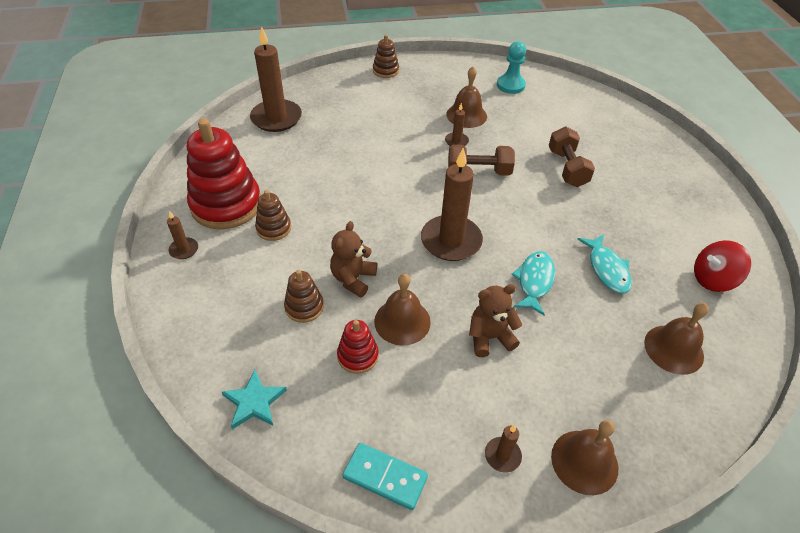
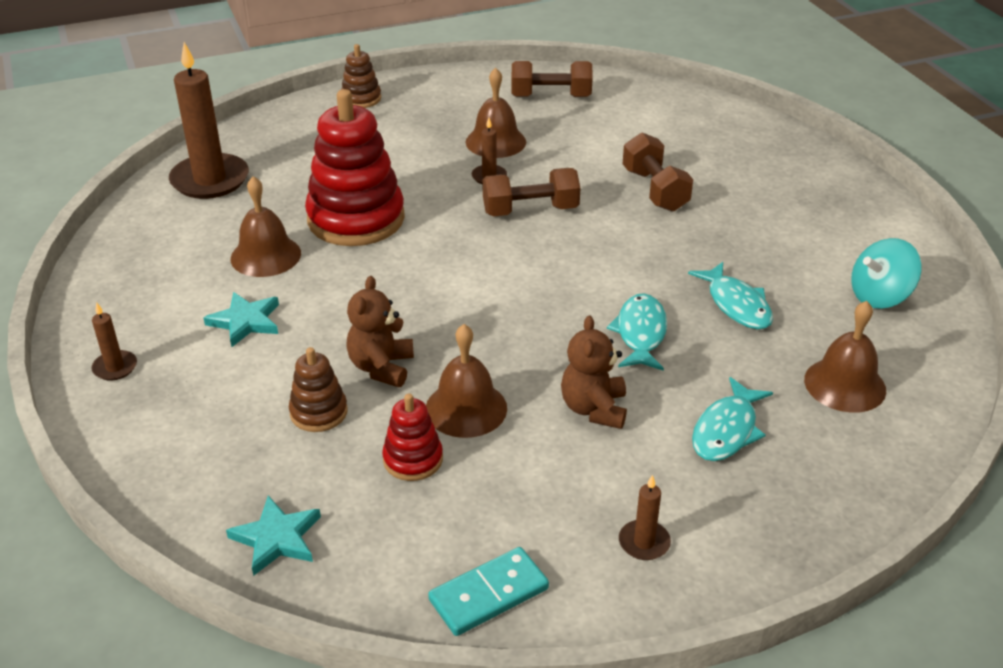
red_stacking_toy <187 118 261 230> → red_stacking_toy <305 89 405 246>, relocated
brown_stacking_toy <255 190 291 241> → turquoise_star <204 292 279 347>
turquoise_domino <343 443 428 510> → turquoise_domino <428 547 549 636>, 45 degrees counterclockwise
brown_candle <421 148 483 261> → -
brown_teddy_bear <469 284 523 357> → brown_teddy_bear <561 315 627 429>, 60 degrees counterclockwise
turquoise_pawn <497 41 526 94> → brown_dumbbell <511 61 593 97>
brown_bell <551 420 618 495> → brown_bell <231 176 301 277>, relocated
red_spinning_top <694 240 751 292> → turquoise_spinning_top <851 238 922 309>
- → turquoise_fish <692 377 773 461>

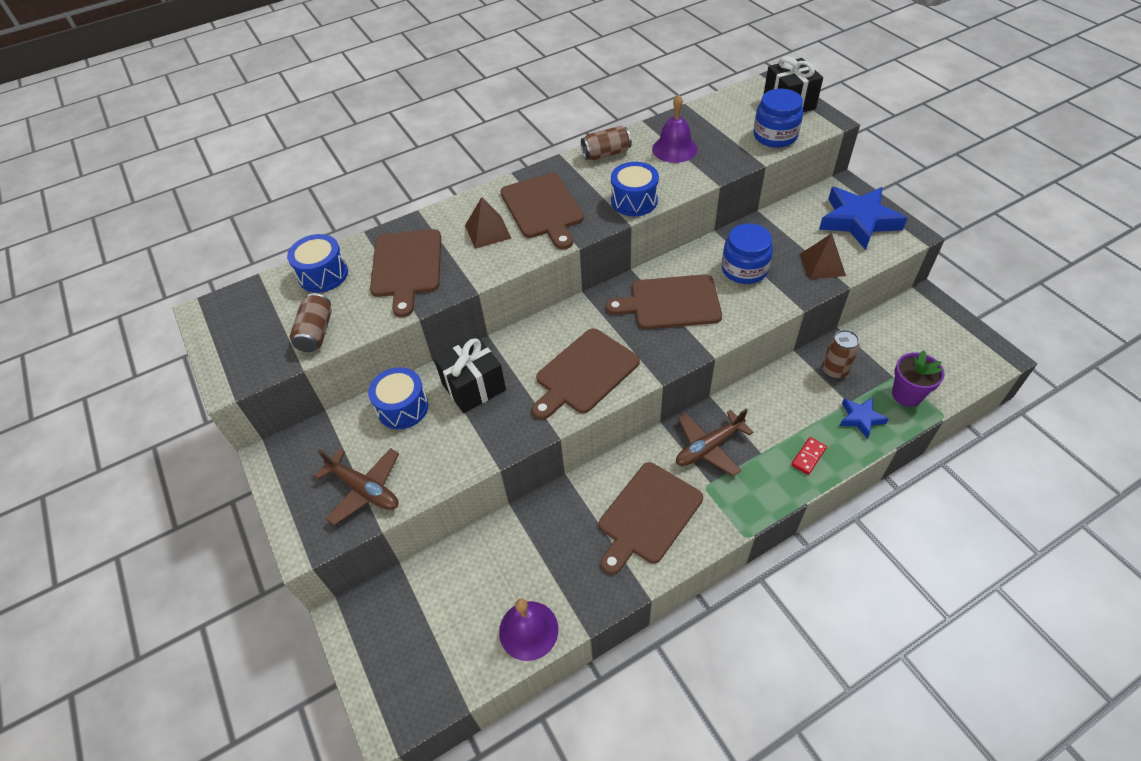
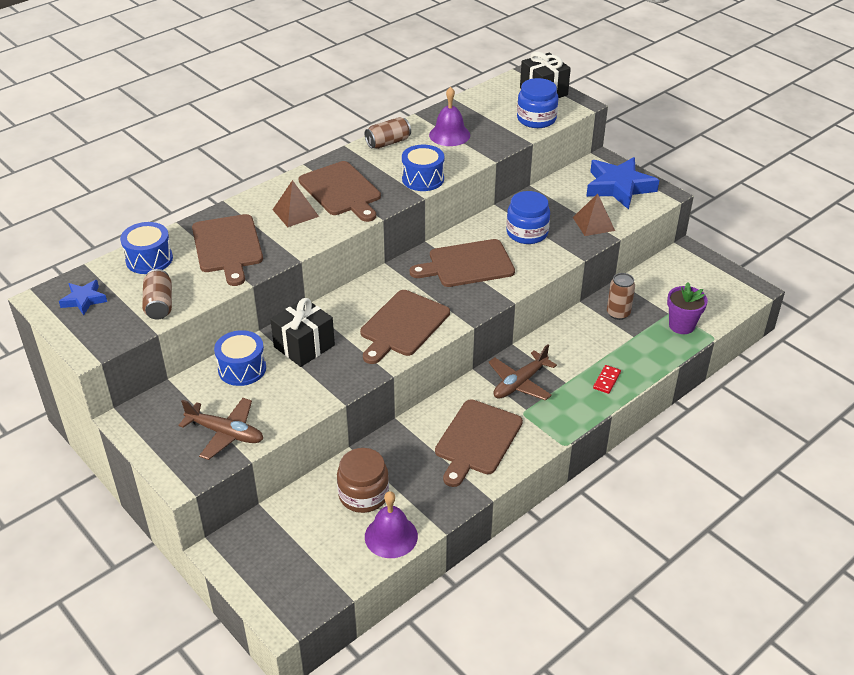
blue_star <840 398 889 439> → blue_star <59 280 107 315>, relocated
- → brown_jar <337 448 389 513>

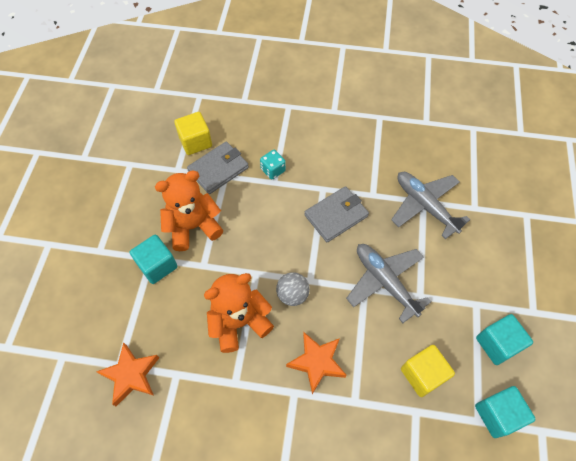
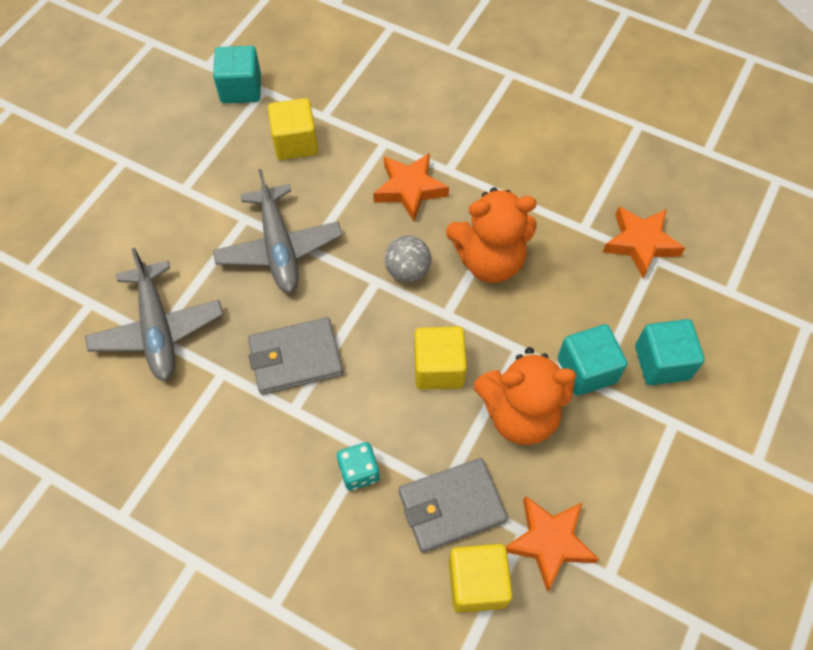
turquoise_cube <476 314 533 365> → turquoise_cube <635 319 705 385>, relocated
- → yellow_cube <414 326 467 390>
- → orange_star <506 496 599 592>

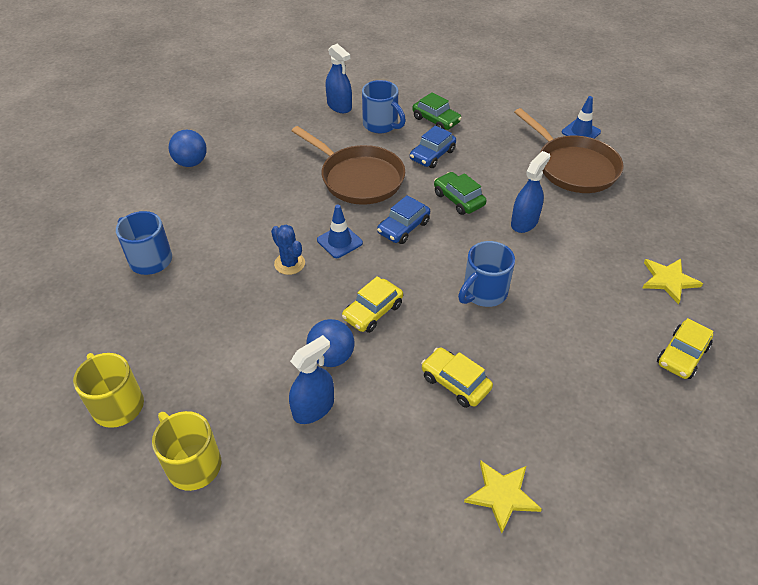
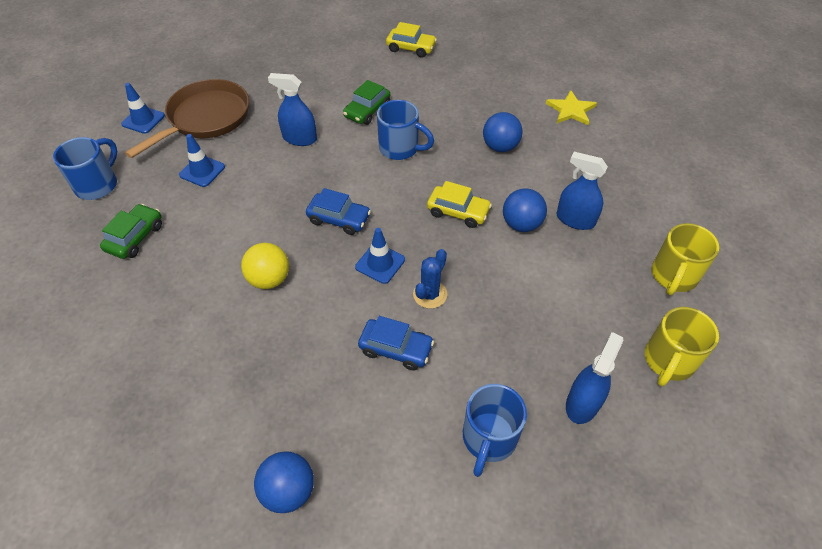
brown_pan <292 126 405 205> → yellow_ball <241 243 289 289>
blue_spray_bottle <326 44 352 113> → blue_spray_bottle <566 332 624 424>, relocated
blue_mug <362 80 406 133> → blue_mug <53 137 117 200>, relocated
blue_car <410 126 456 168> → blue_car <358 316 434 370>, relocated
yellow_car <421 347 493 408> → blue_ball <483 112 523 152>
green_car <434 172 487 215> → green_car <343 80 390 125>, relocated
yellow_star <642 259 703 304> → -
- → blue_traffic_cone <179 134 225 187>

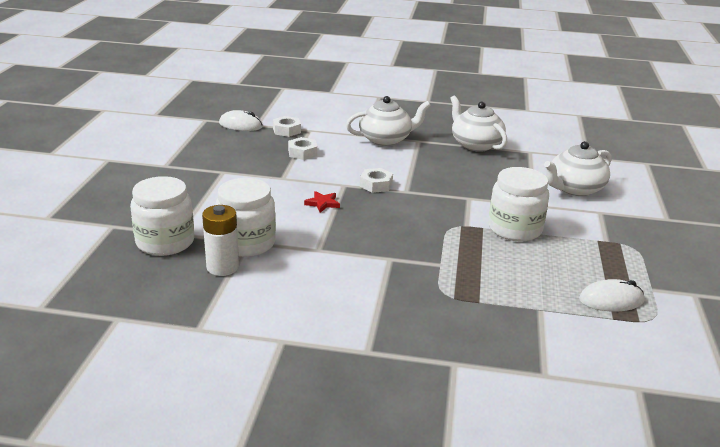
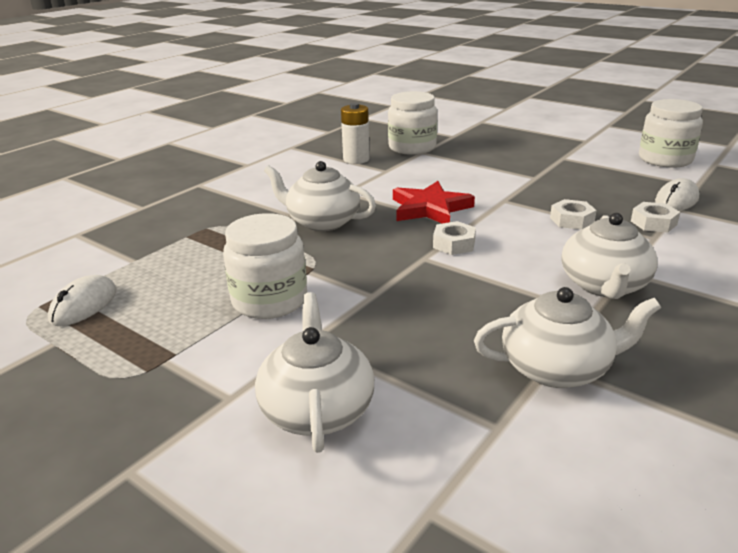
white_jar <215 178 276 257> → white_jar <639 99 703 168>, relocated
red_star <304 191 340 213> → red_star <393 181 475 224>, x2.06
- → white_teapot <264 161 376 231>

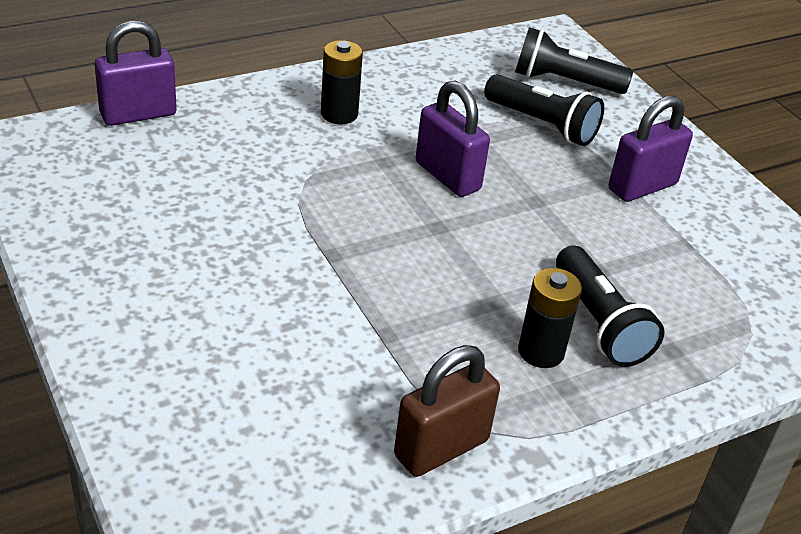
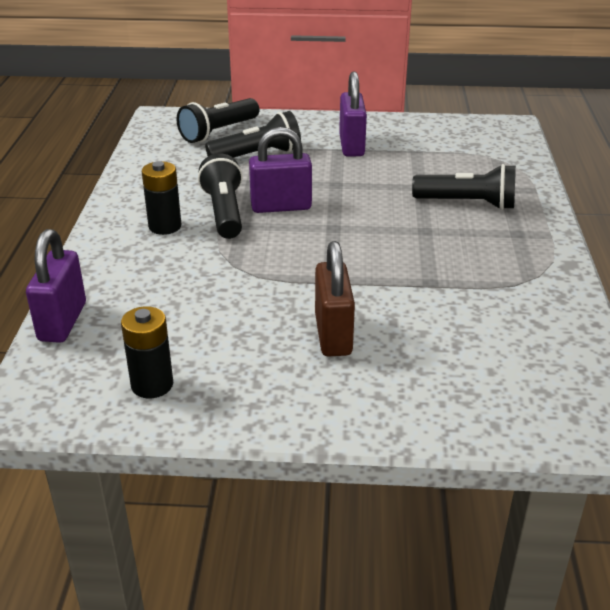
brown_padlock <394 345 500 477> → brown_padlock <315 241 355 357>, relocated
black_battery <518 268 582 368> → black_battery <121 306 173 398>, relocated
- → black_flashlight <198 153 243 239>

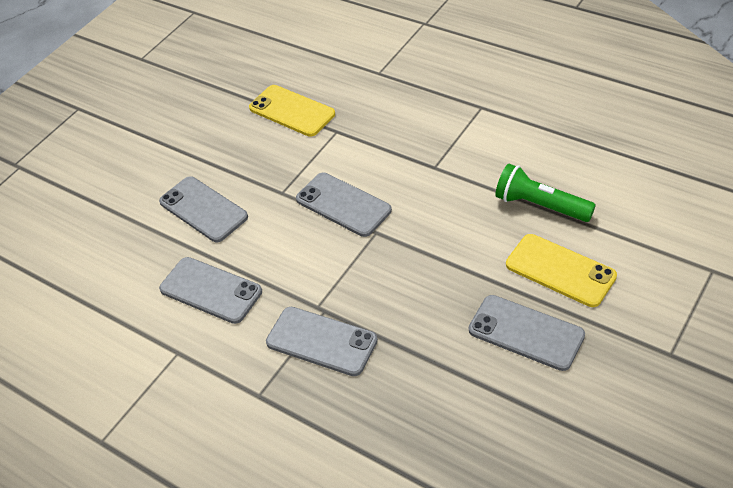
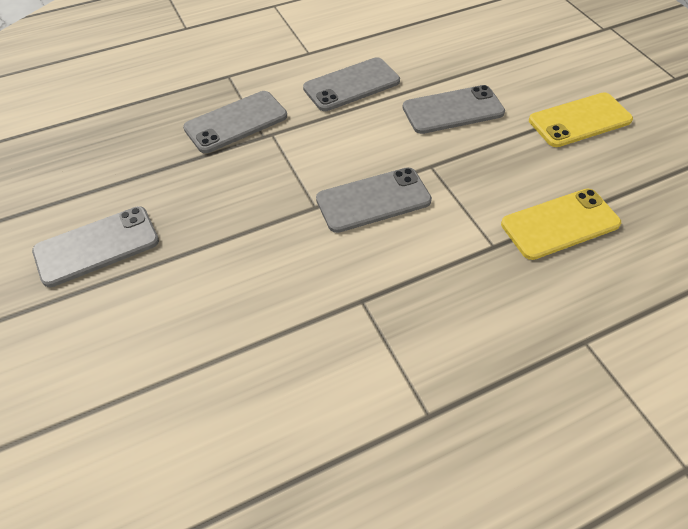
green_flashlight <495 164 596 222> → -
yellow_phone <506 234 617 307> → yellow_phone <529 93 633 147>, relocated

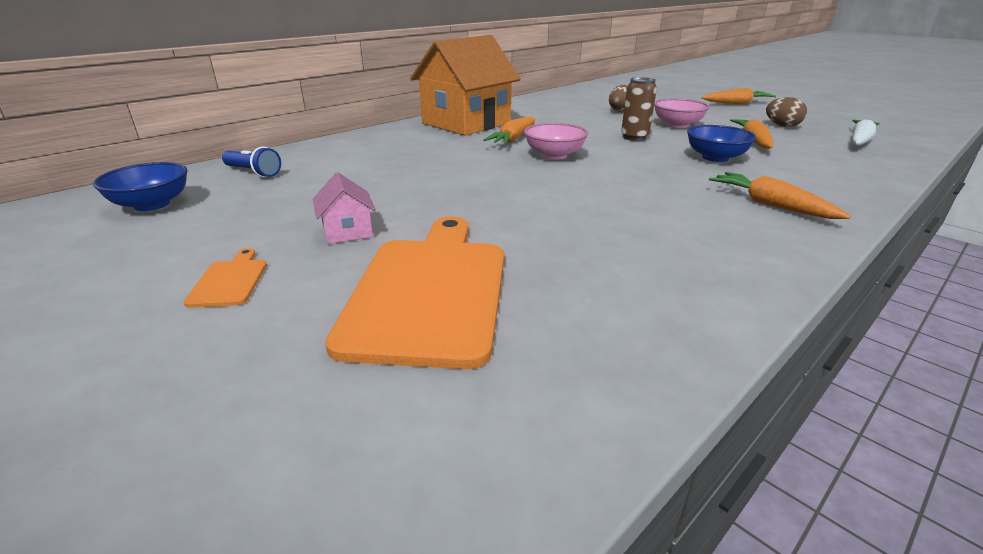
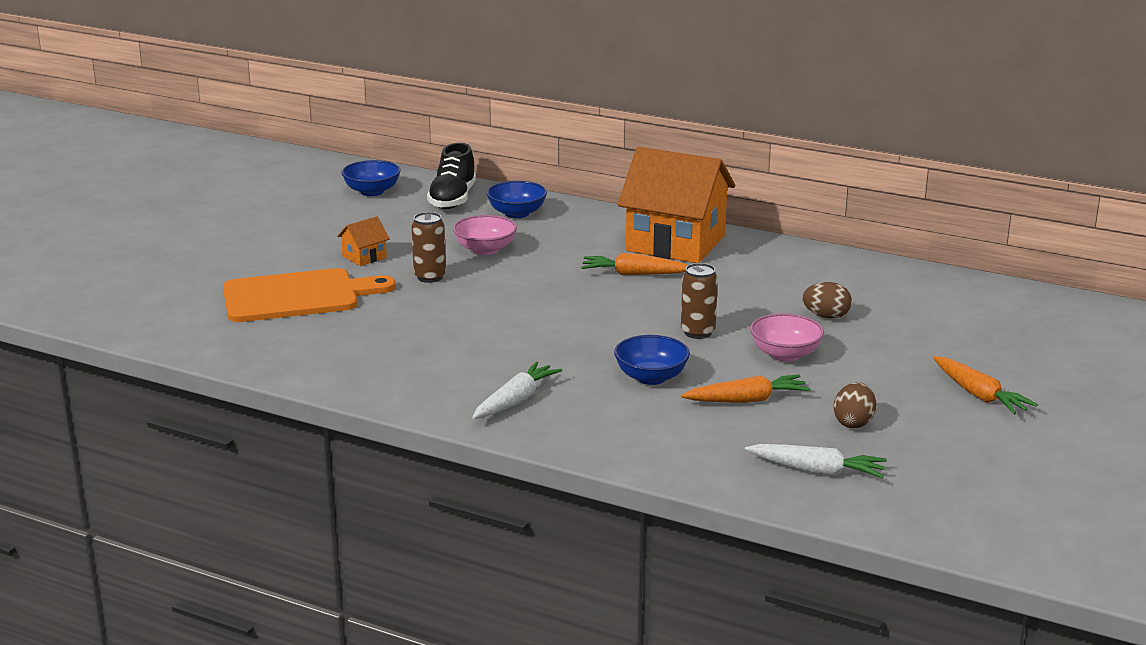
orange_cutting_board <184 248 267 308> → -
blue_flashlight <222 147 281 177> → black_shoe <427 143 476 209>
pink_house <313 172 376 244> → orange_house <337 216 390 266>
pink_bowl <524 123 588 160> → pink_bowl <453 215 517 255>, relocated
orange_carrot <709 172 851 219> → white_carrot <472 361 562 419>
- → brown_can <411 212 446 283>
- → blue_bowl <486 181 547 218>

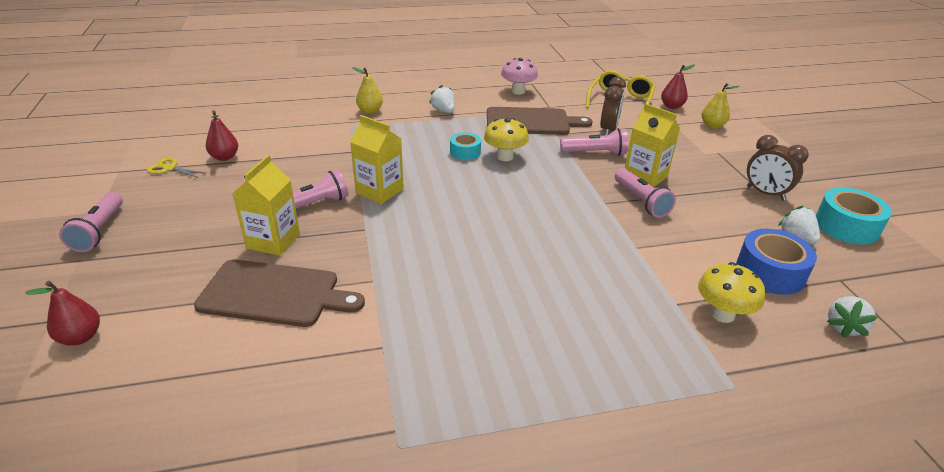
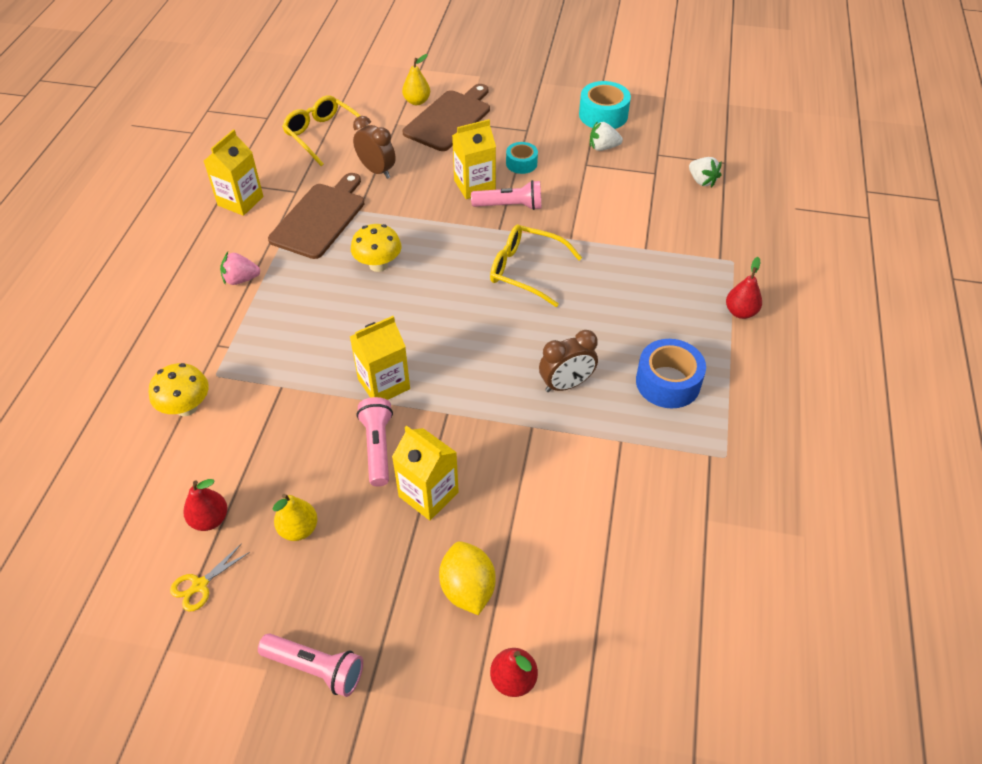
brown_cutting_board <194 259 365 327> → brown_cutting_board <403 84 490 151>, relocated
yellow_pear <352 67 383 114> → yellow_pear <273 494 318 541>, relocated
white_strawberry <429 85 455 113> → pink_strawberry <220 252 260 285>
turquoise_tape <450 132 481 160> → turquoise_tape <506 142 538 174>, relocated
pink_mushroom <501 58 538 95> → yellow_carton <204 129 264 216>
pink_flashlight <560 128 628 156> → -
red_pear <661 65 695 109> → red_pear <726 257 762 319>, relocated
yellow_mushroom <698 262 765 323> → yellow_mushroom <149 363 209 416>, relocated
blue_tape <736 229 817 295> → blue_tape <636 339 706 408>, relocated
brown_clock <747 135 809 201> → brown_clock <539 330 598 392>, relocated
- → yellow_lemon <439 541 496 615>
- → yellow_glasses <490 225 582 307>

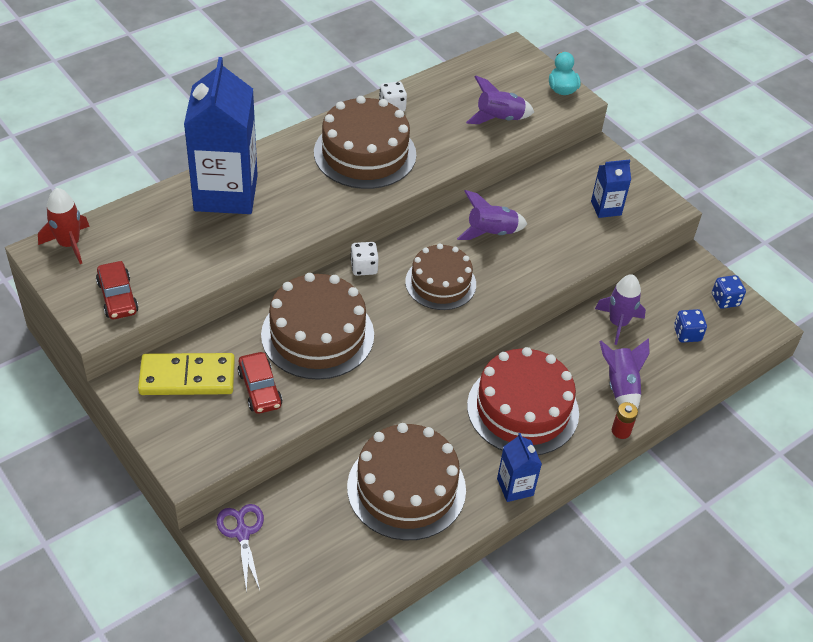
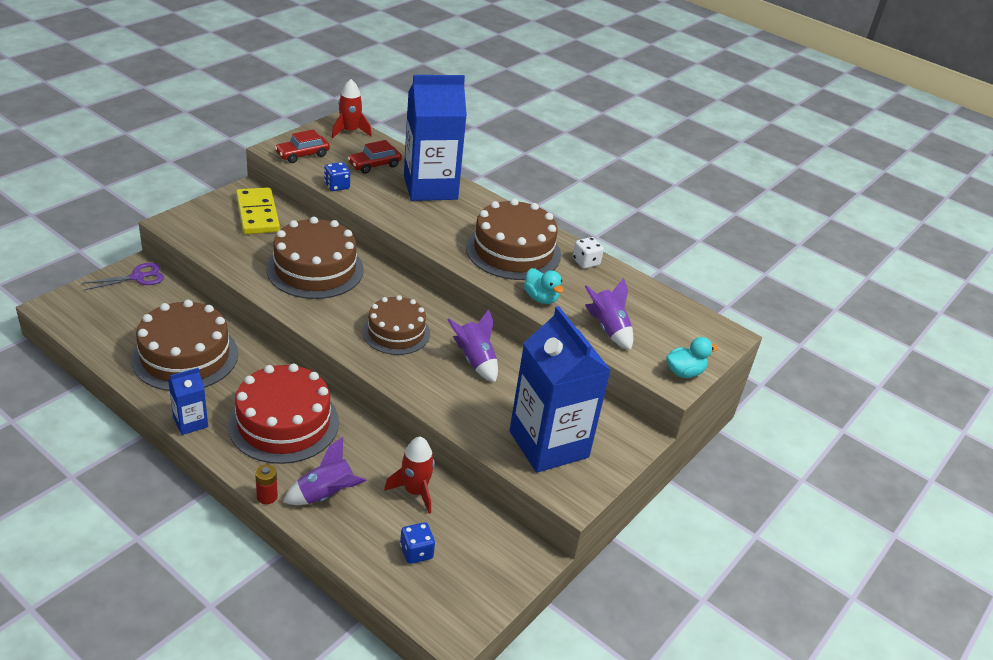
red_car <238 352 282 414> → red_car <348 140 402 174>, relocated
white_dice <350 242 379 276> → -
blue_carton <591 159 631 218> → blue_carton <509 306 611 473>, x2.18
purple_rocket <595 274 646 345> → red_rocket <384 437 435 514>
blue_dice <712 275 746 309> → blue_dice <324 162 350 191>, relocated
- → turquoise_duck <524 268 564 304>

